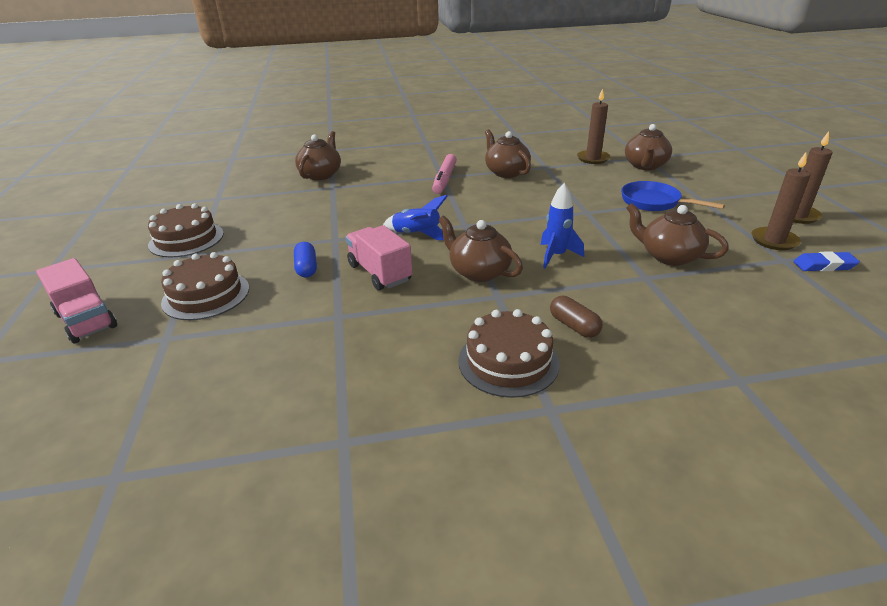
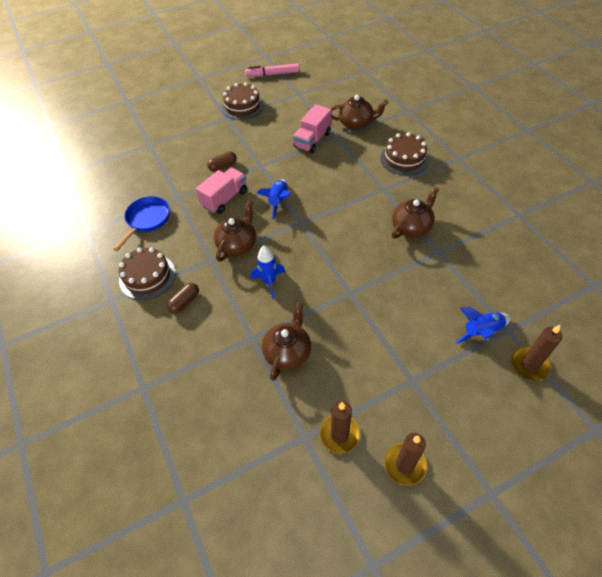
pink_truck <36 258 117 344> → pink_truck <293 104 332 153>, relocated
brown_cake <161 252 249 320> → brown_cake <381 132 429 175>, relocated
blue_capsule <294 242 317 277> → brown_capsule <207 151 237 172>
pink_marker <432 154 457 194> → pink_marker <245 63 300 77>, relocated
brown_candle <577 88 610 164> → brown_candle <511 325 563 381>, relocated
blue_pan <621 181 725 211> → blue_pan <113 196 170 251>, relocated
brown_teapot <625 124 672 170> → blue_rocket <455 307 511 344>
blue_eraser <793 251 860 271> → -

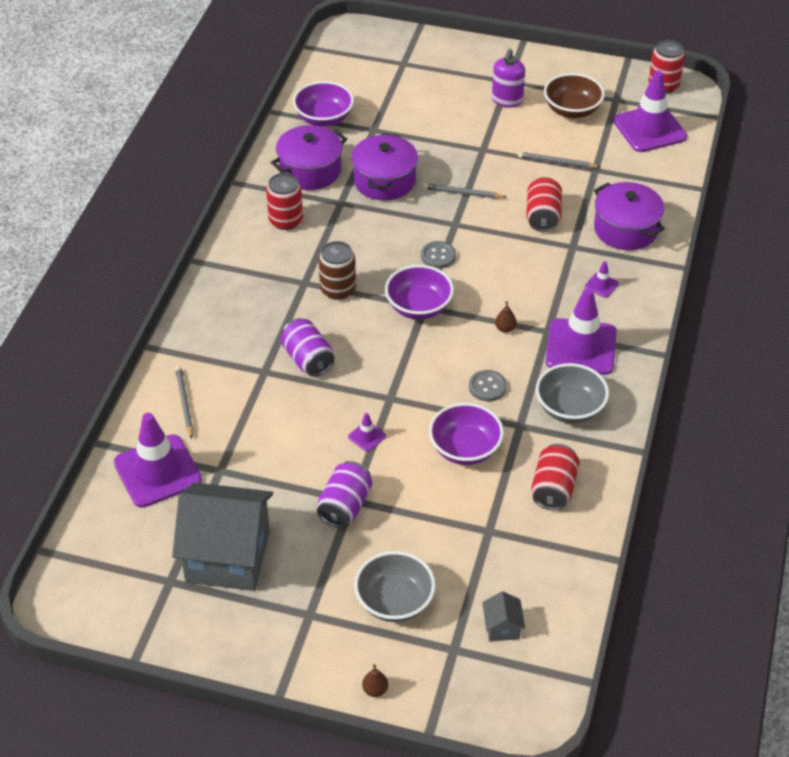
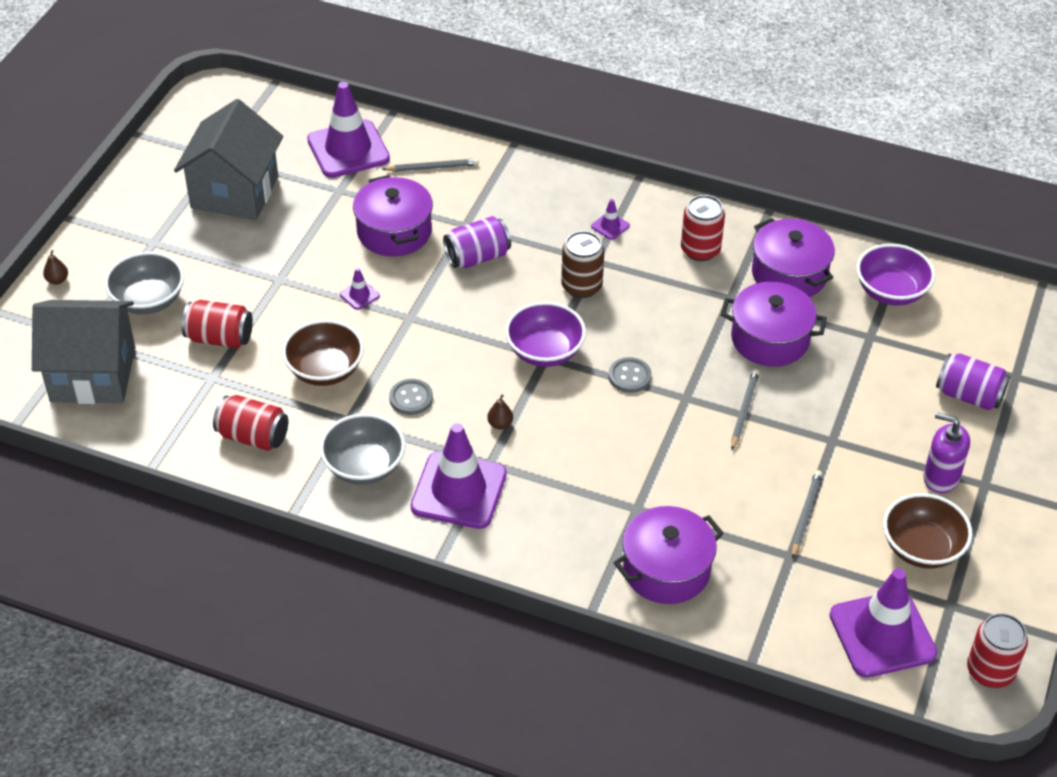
purple_can <317 461 372 528> → purple_can <936 353 1010 410>, relocated
purple_bowl <429 403 504 465> → brown_bowl <282 320 364 386>
grey_house <482 591 525 641> → grey_house <32 300 136 404>, x2.47
red_can <526 177 562 232> → red_can <182 300 253 348>, relocated
purple_traffic_cone <585 261 619 298> → purple_traffic_cone <591 199 630 240>, relocated
- → purple_pot <353 175 433 257>

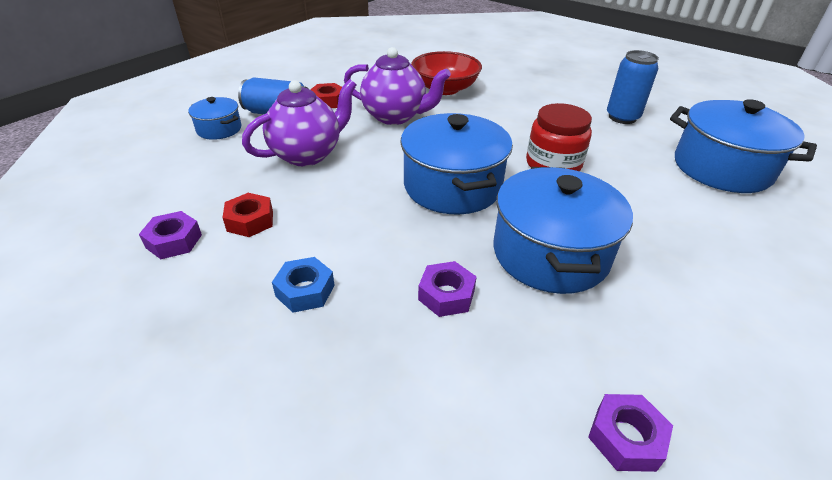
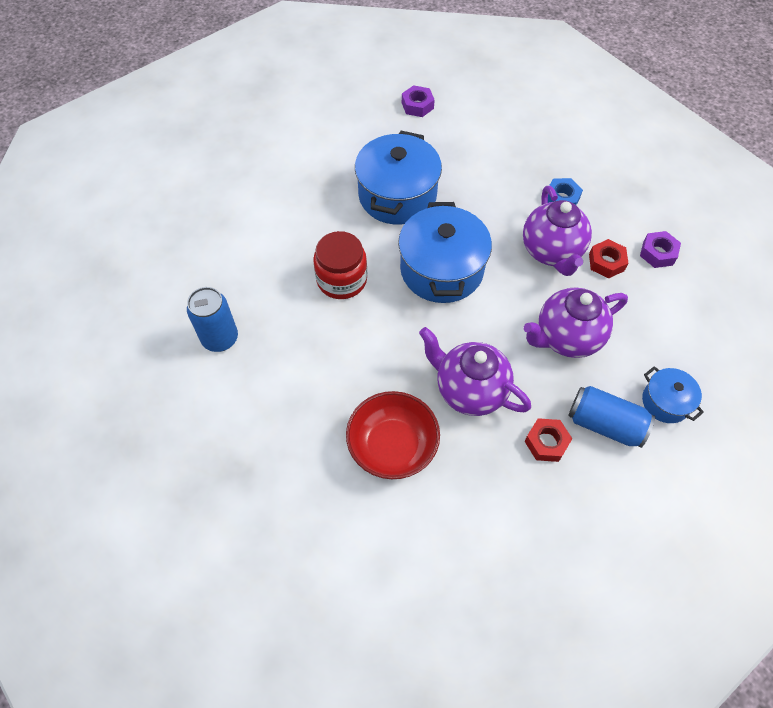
purple_nut <418 261 477 317> → -
blue_pot <670 99 817 193> → -
- → purple_teapot <523 186 592 276>

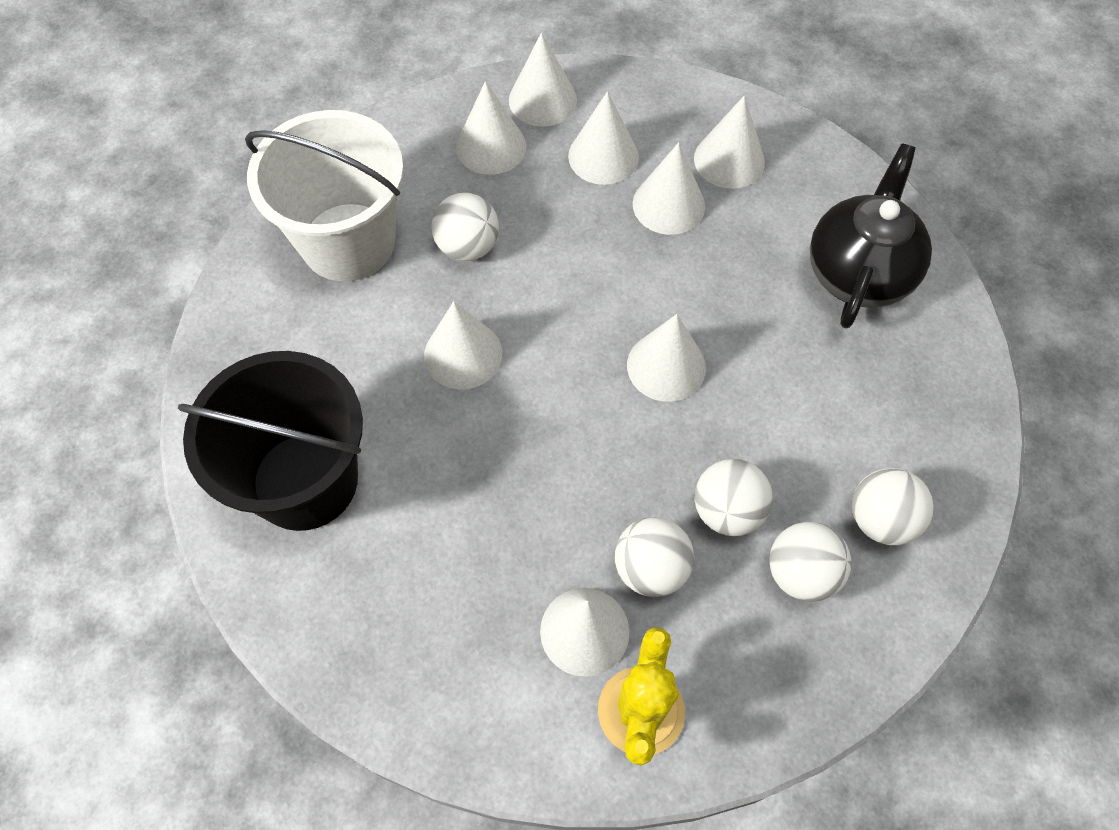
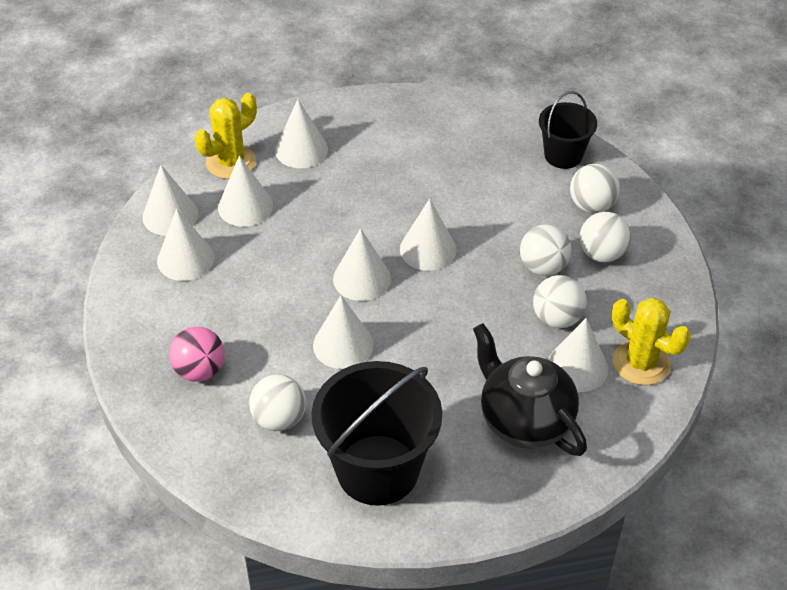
white_bucket <245 110 404 281> → pink_ball <169 327 225 382>
white_ball <431 193 499 261> → white_ball <249 374 306 431>, relocated
white_cone <633 142 705 235> → white_cone <333 228 391 301>, relocated
black_teapot <810 144 932 328> → black_teapot <473 323 587 456>, relocated
- → yellow_cactus <194 93 257 179>
- → black_bucket <539 91 597 169>

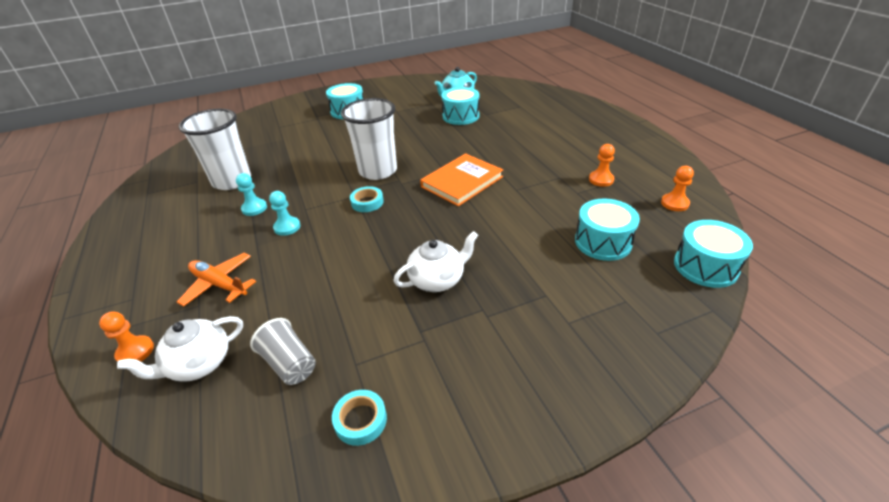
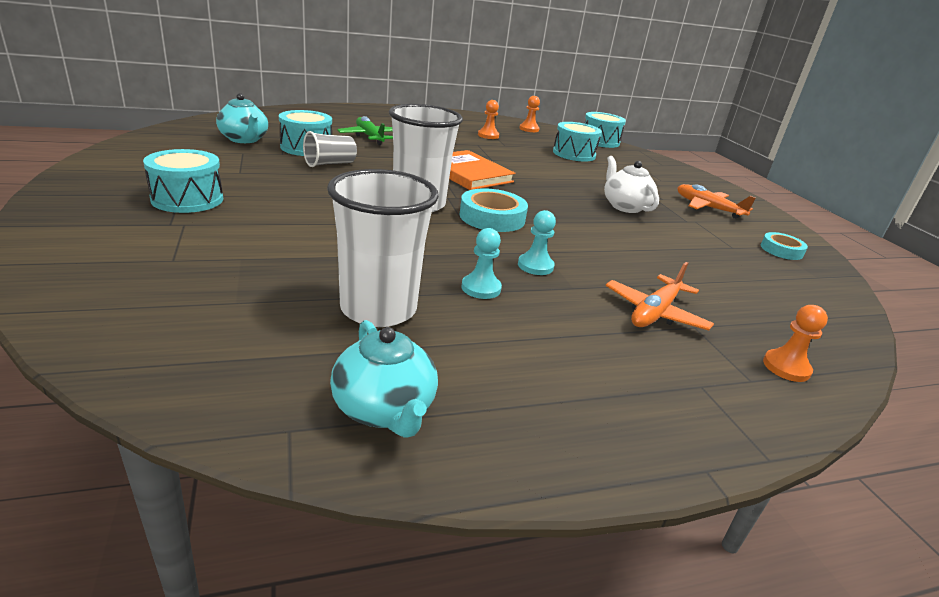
white_teapot <117 316 243 382> → -
grey_cup <250 318 316 385> → grey_cup <303 131 357 167>, relocated
turquoise_tape <350 186 384 212> → turquoise_tape <459 188 528 232>, x1.61
- → turquoise_teapot <330 320 438 438>
- → green_plane <337 116 393 145>
- → orange_plane <677 184 756 219>

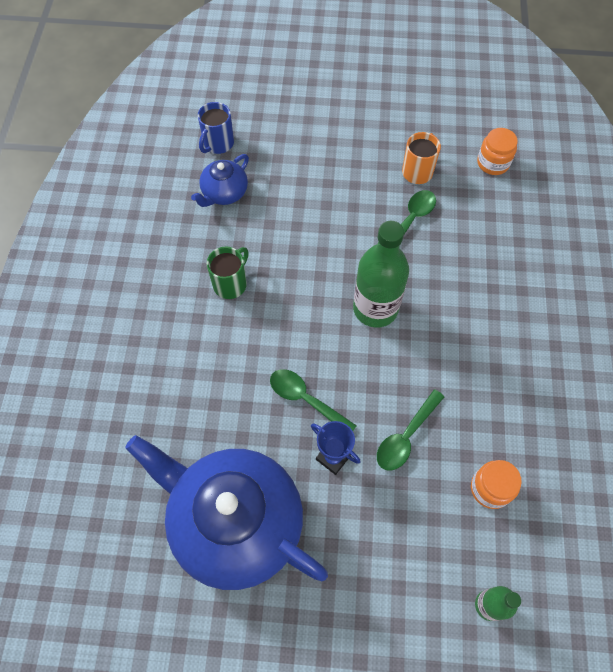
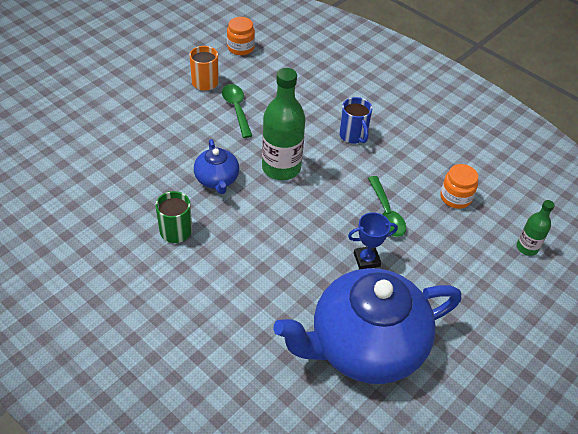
blue_teapot <191 154 249 207> → blue_teapot <194 139 239 194>, relocated
blue_mug <198 102 234 154> → blue_mug <339 97 372 144>, relocated
green_spoon <270 369 357 431> → -

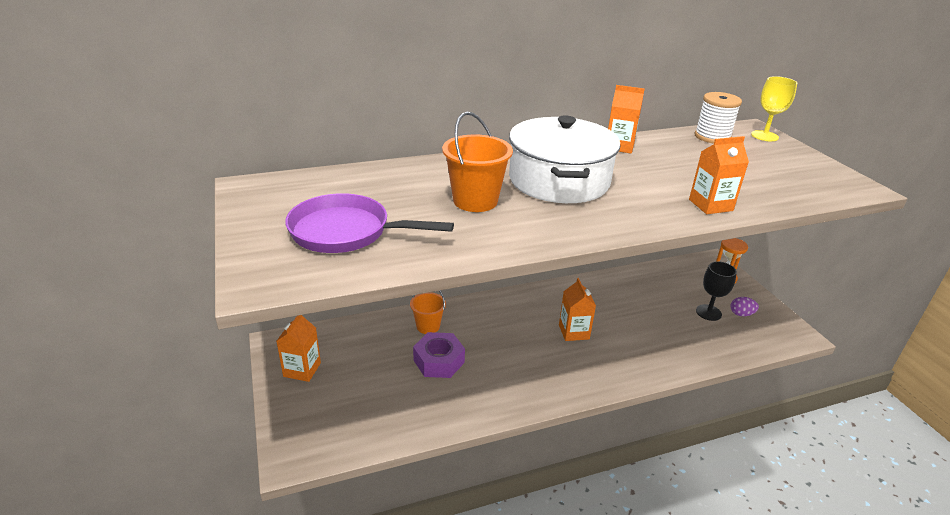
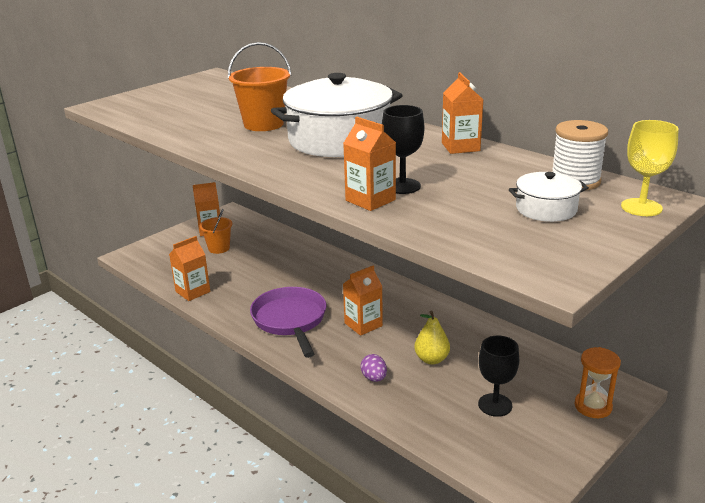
purple_pan <285 193 454 253> → purple_pan <250 287 326 358>, relocated
orange_bucket <410 290 446 334> → orange_bucket <200 209 232 254>, relocated
purple_nut <413 332 465 378> → -
purple_egg <730 297 759 316> → purple_egg <360 354 387 382>, relocated
- → orange_carton <169 236 210 301>
- → black_goblet <382 105 424 194>
- → yellow_pear <414 310 450 365>
- → white_pot <509 172 589 222>

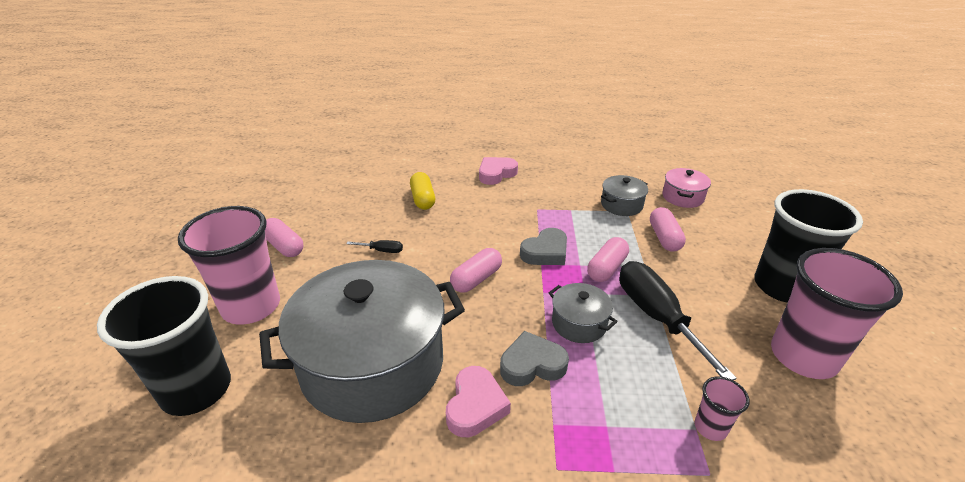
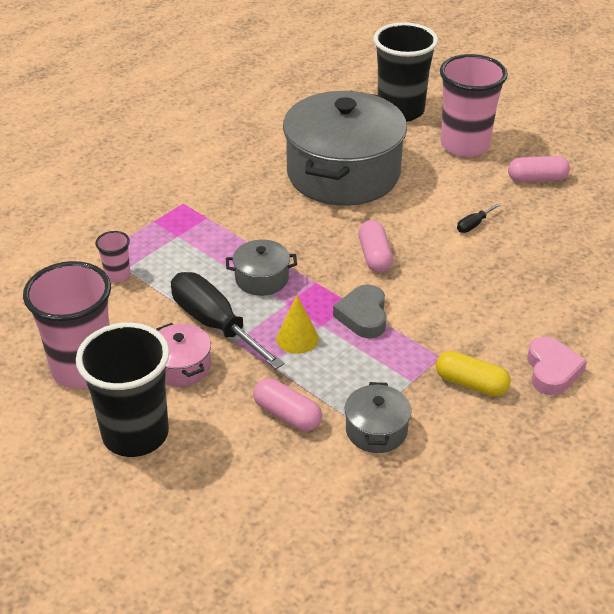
yellow_capsule <410 172 435 210> → yellow_capsule <436 351 511 396>, relocated
pink_heart <446 366 511 437> → -
grey_heart <500 331 569 386> → -
pink_capsule <587 237 629 282> → yellow_cone <276 295 319 354>
black_screwdriver <619 261 737 380> → black_screwdriver <171 272 285 369>, 150 degrees counterclockwise
pink_pot <663 168 711 208> → pink_pot <157 323 211 387>, relocated

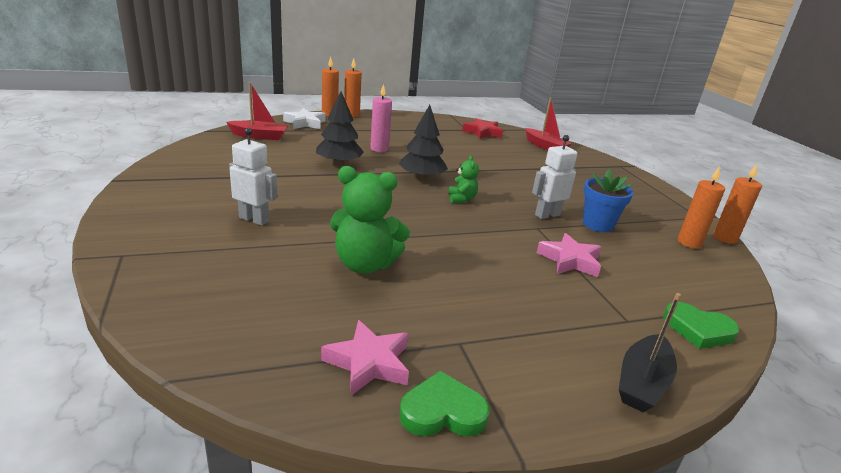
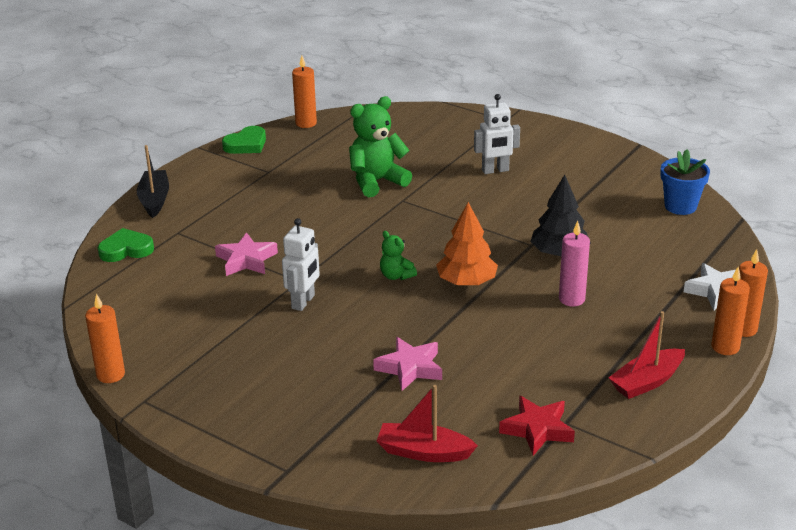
red_boat <226 82 288 140> → red_boat <609 311 685 399>, relocated
pink_star <321 320 409 396> → pink_star <373 337 442 391>, relocated
black_tree <399 105 448 180> → orange_tree <436 202 498 286>
blue_flower_pot <583 169 633 232> → blue_flower_pot <660 149 710 215>, relocated
orange_candle <677 166 725 249> → orange_candle <292 56 317 128>, relocated

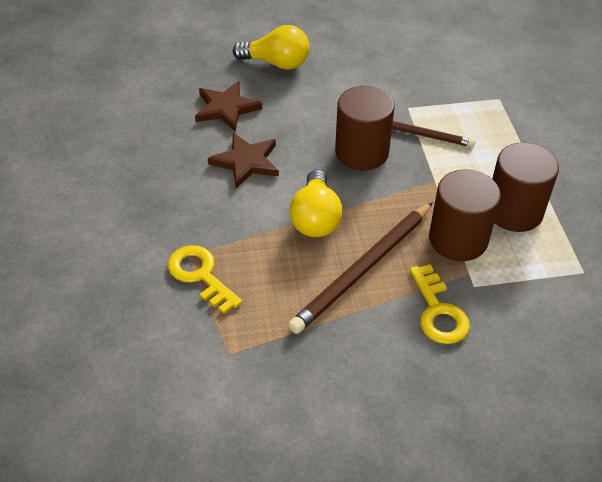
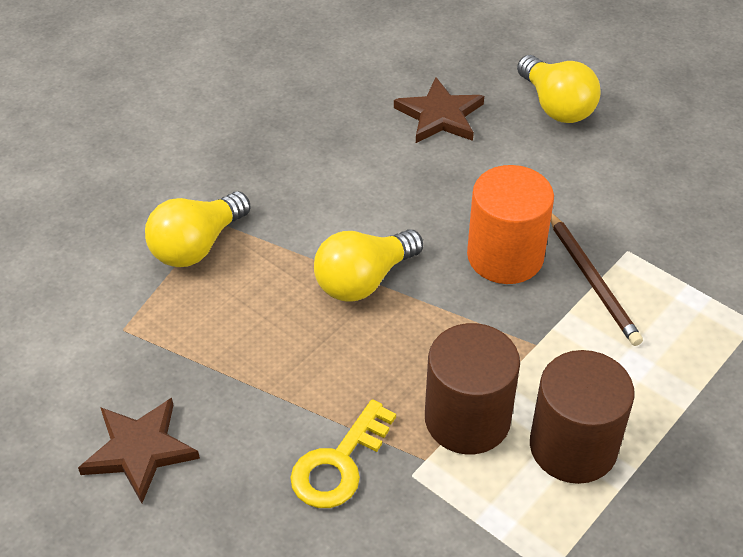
yellow_key <168 245 242 314> → yellow_light_bulb <145 191 250 267>
brown_star <208 133 279 188> → brown_star <78 398 200 503>, relocated
brown_pencil <288 202 433 334> → -
brown_cylinder <335 86 395 170> → orange_cylinder <467 165 554 284>

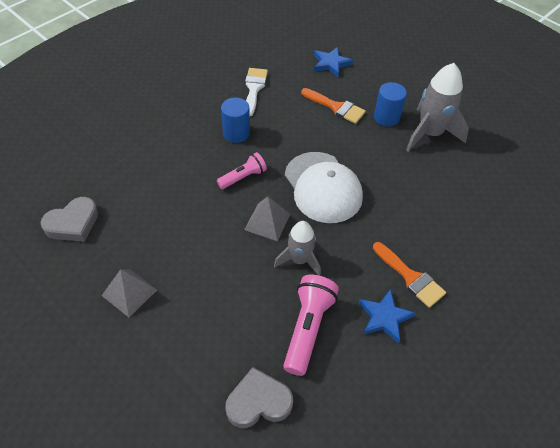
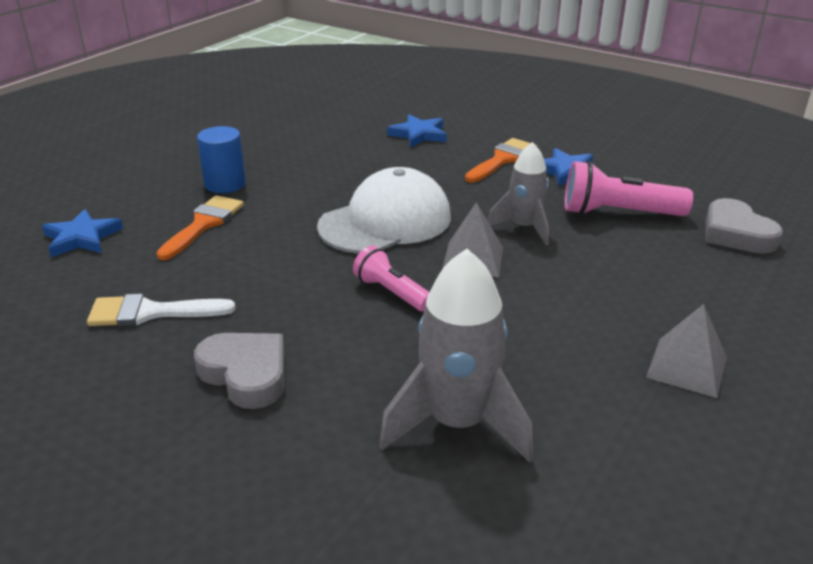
grey_heart <41 197 98 242> → grey_heart <194 333 285 409>, relocated
blue_cylinder <221 98 250 143> → -
grey_rocket <406 63 469 152> → grey_rocket <379 249 533 463>, relocated
- → blue_star <387 115 447 147>

